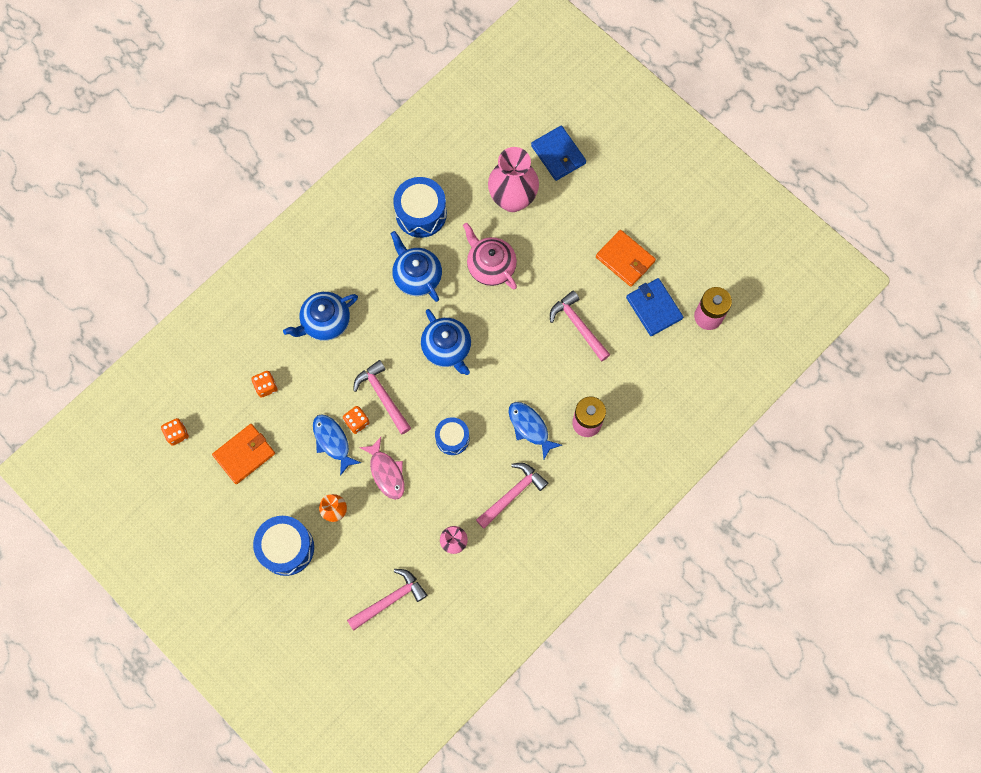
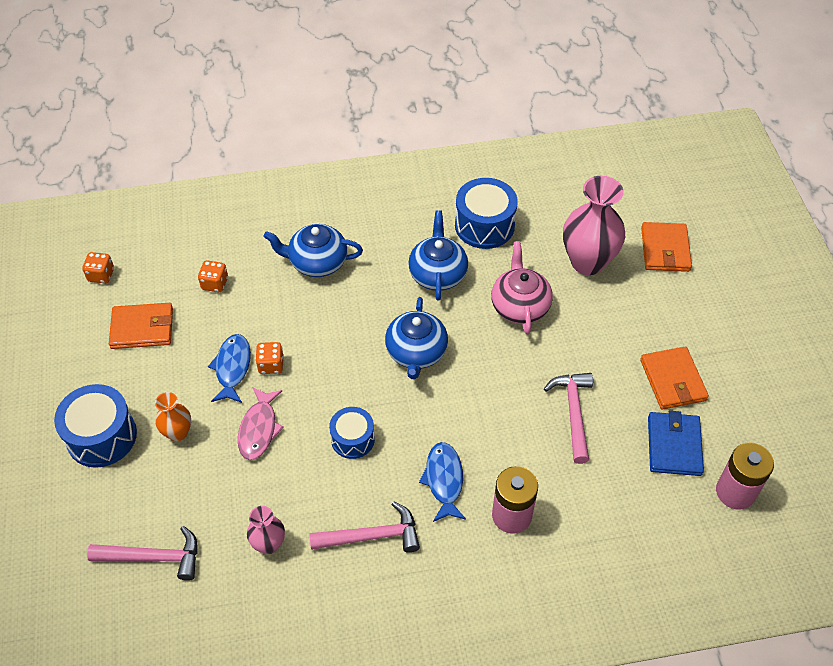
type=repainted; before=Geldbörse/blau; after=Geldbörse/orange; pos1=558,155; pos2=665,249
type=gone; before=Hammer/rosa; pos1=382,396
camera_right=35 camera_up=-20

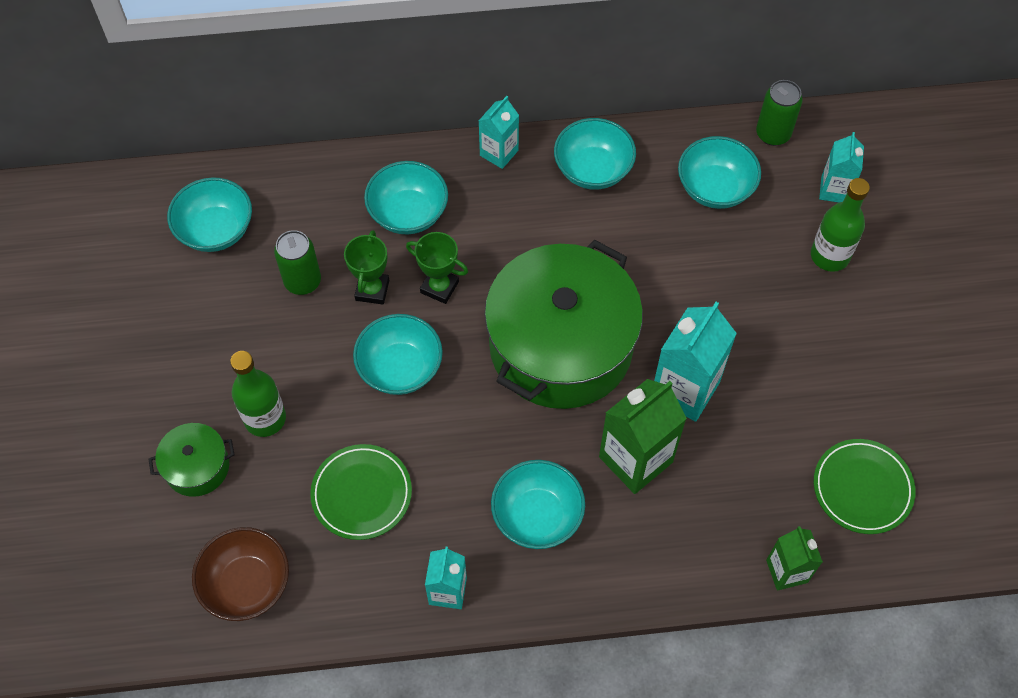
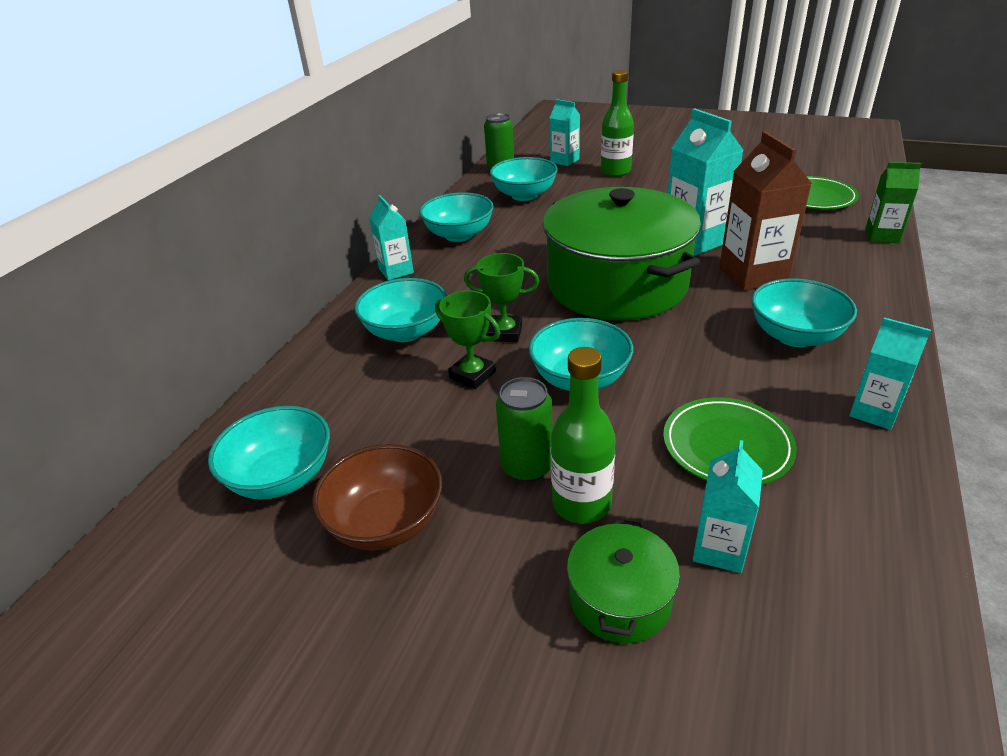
type=shifted; before=Dose/grün; pos1=302,281; pos2=527,467
type=rotated; before=Pokal/grün; pos1=439,287; pos2=504,333; turn=45
type=repainted; before=Getränkekarton/grün; after=Getränkekarton/braun; pos1=635,459; pos2=753,275
type=shifted; before=Schüssel/braun; pos1=247,584; pos2=386,522
type=new; after=Getränkekarton/türkis; pos2=719,549
camera_right=-60 camera_up=-25

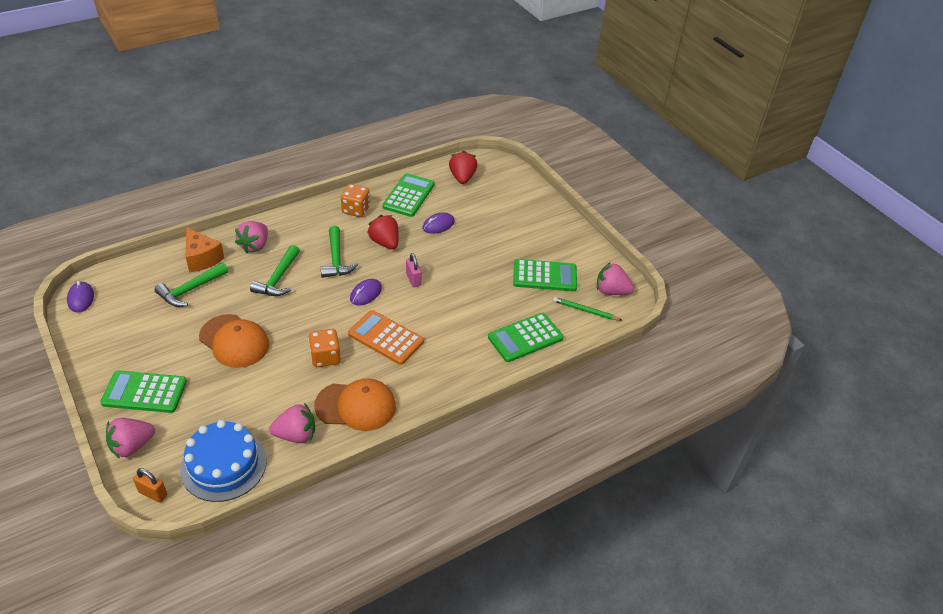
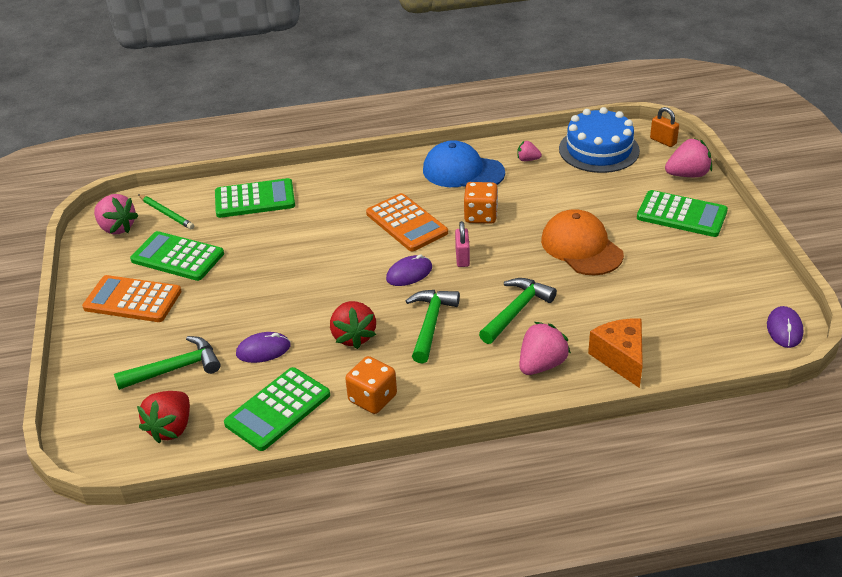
type=shifted; before=Vorhängeschloss/rosa; pos1=413,279; pos2=462,258
type=shifted; before=Hammer/grün; pos1=190,290; pos2=175,368
type=repainted; before=Kappe/orange; after=Kappe/blau; pos1=356,406; pos2=463,171
type=scaled; before=Erdbeere/rosa; pos1=296,435; pos2=527,159; scale=0.55
type=new; after=Taschenrechner/orange; pos2=132,300
camera_right=-155 camera_up=-5

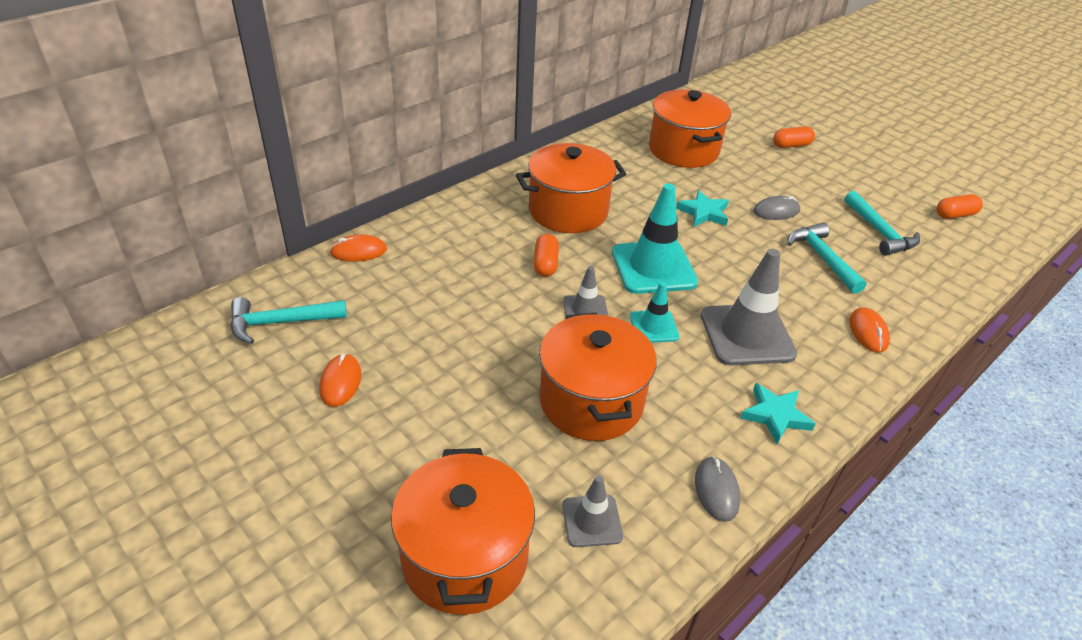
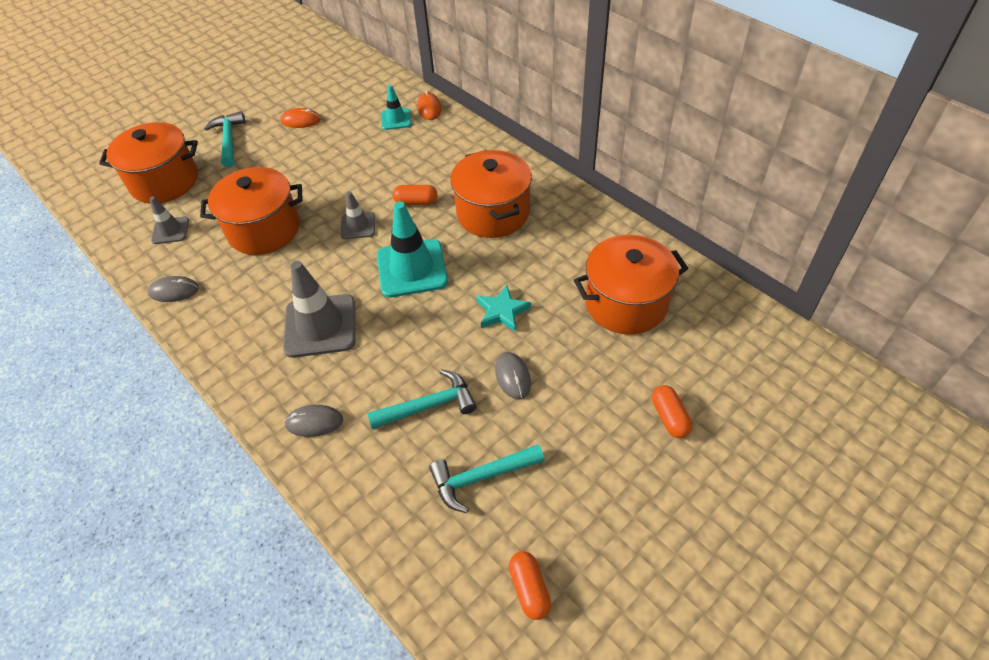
type=shifted; before=Leitkegel/türkis; pos1=654,327; pos2=396,119
type=shifted; before=Hammer/türkis; pos1=280,322; pos2=229,140
type=repainted; before=Computermaus/orange; after=Computermaus/grau; pos1=868,332; pos2=314,422
type=gone; before=Stern/türkis; pos1=775,415
camera_right=95 camera_up=10

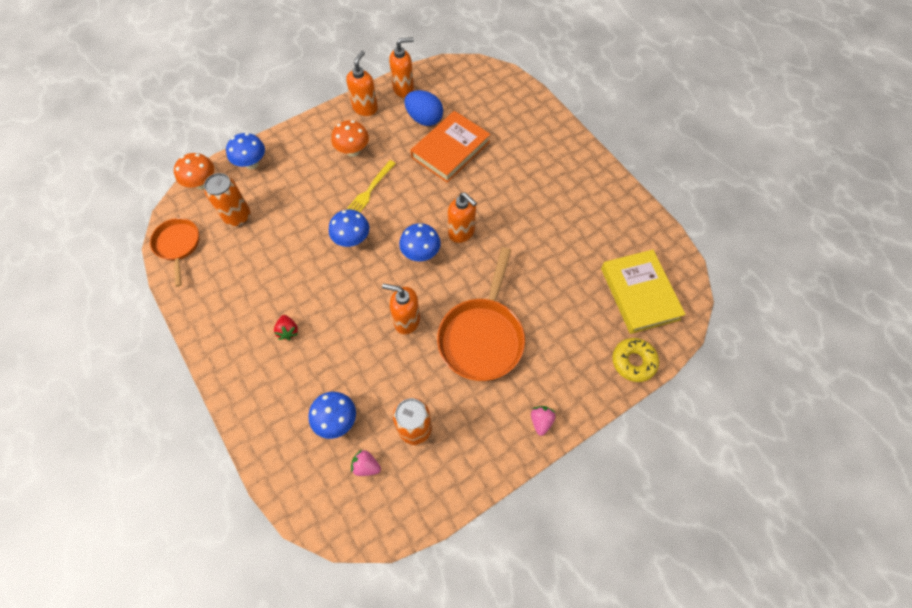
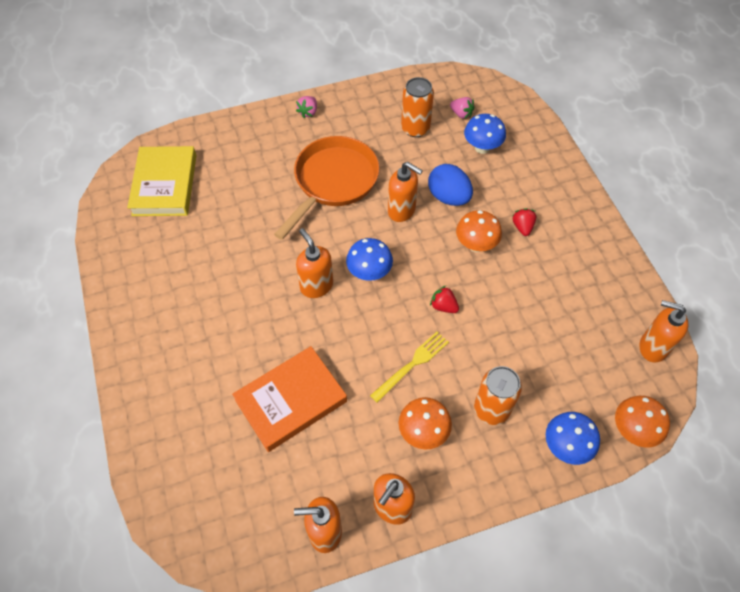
type=shifted; before=Ei/blau; pos1=424,119; pos2=448,197
type=shifted; before=Dose/orange; pos1=237,216; pos2=491,409
type=swapped; before=Pilz/blau; after=Erdbeere/rot; pos1=352,240; pos2=443,306
type=swapped; before=Pfanne/orange; after=Seifenspender/orange; pos1=178,245; pos2=652,347
type=gone; before=Donut/gelb; pos1=633,362
type=new; after=Pilz/orange; pos2=476,245
camera_right=-165 camera_up=-5

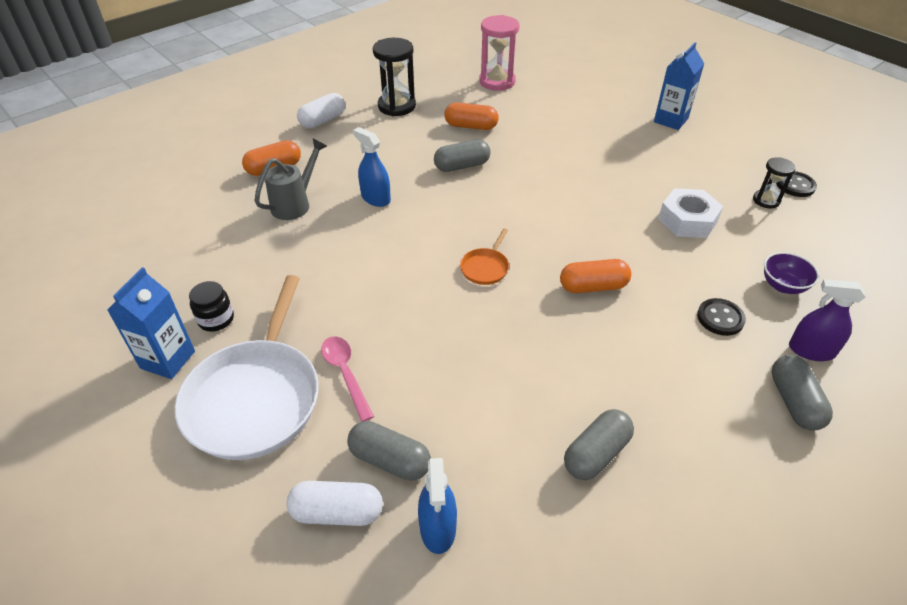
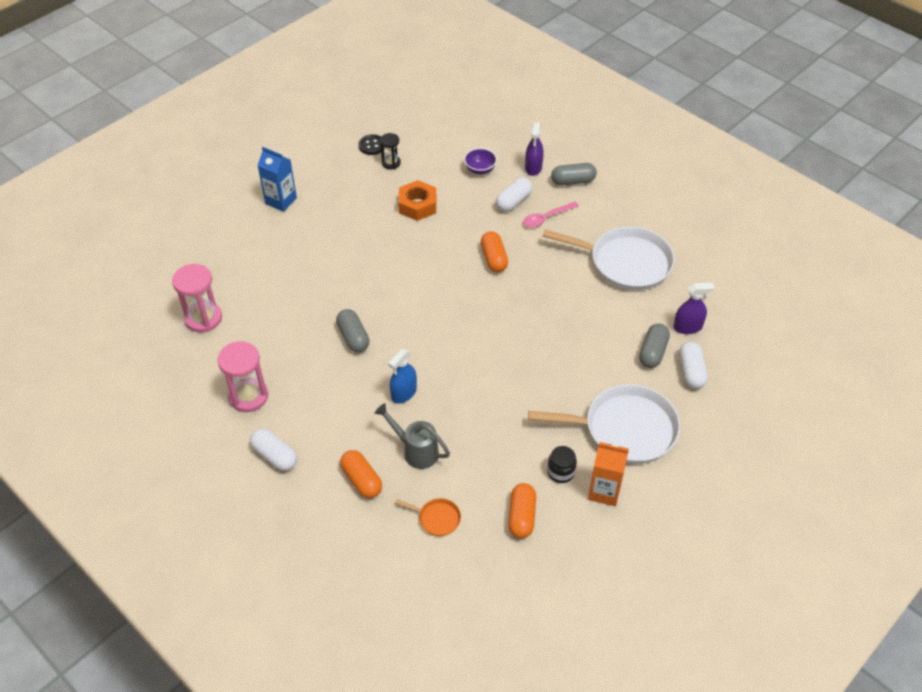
type=repainted; before=Sanduhr/schwarz; after=Sanduhr/rosa; pos1=396,106; pos2=248,396
type=shifted; before=Kapsel/orange; pos1=471,126; pos2=521,516
type=repainted; before=Sechskantmutter/weiß; after=Sechskantmutter/orange; pos1=687,220; pos2=417,205
type=shifted; before=Pfanne/orange; pos1=485,267; pos2=437,518
type=repainted; before=Getränkekarton/blau; after=Getränkekarton/orange; pos1=168,359; pos2=604,491
type=swapped; before=Knopf/schwarz; after=Kapsel/weiß; pos1=720,318; pos2=513,201
type=shifted; before=Löffel/rosa; pos1=345,374; pos2=546,218
type=swapped; before=Kapsel/grau; after=Pfanne/weiß; pos1=596,454; pos2=626,263
type=repainted; before=Sprühflasche/blau; after=Sprühflasche/lila; pos1=438,528; pos2=687,327
camera_right=-95 camera_up=5

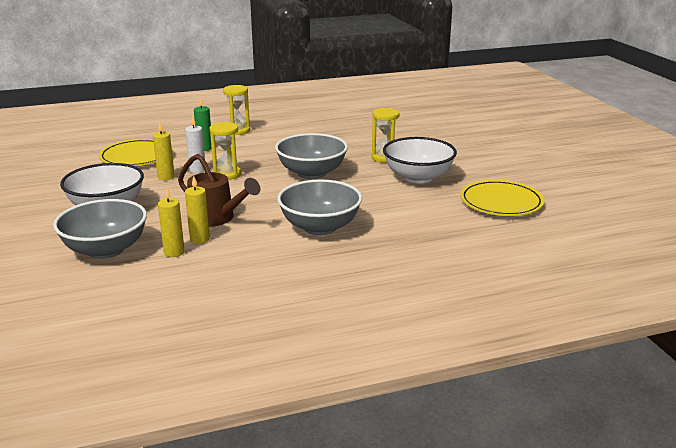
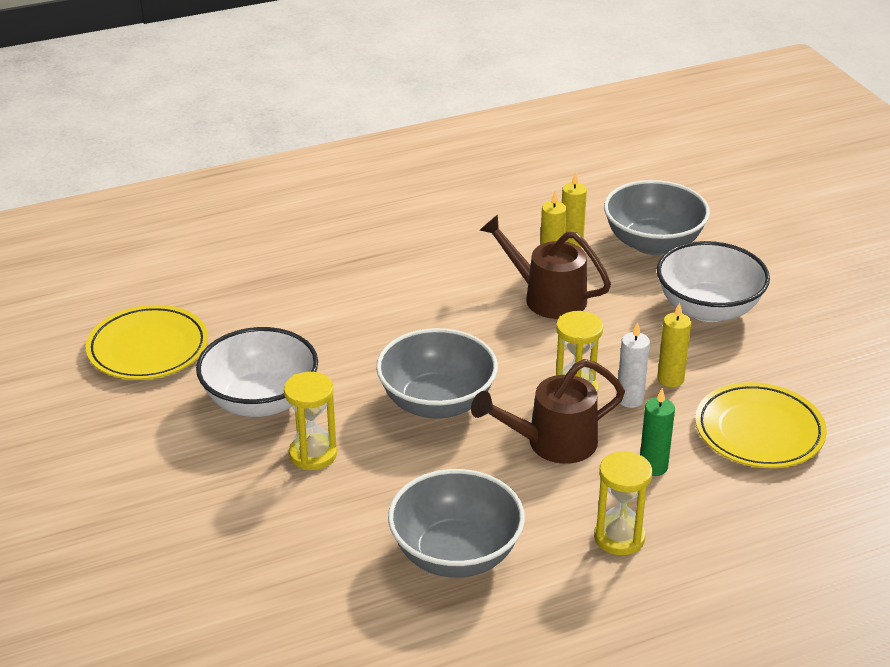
type=shifted; before=Schüssel/grau; pos1=320,227; pos2=456,554
type=new; after=Gießkanne/braun; pos2=551,443
camera_right=175 camera_up=10

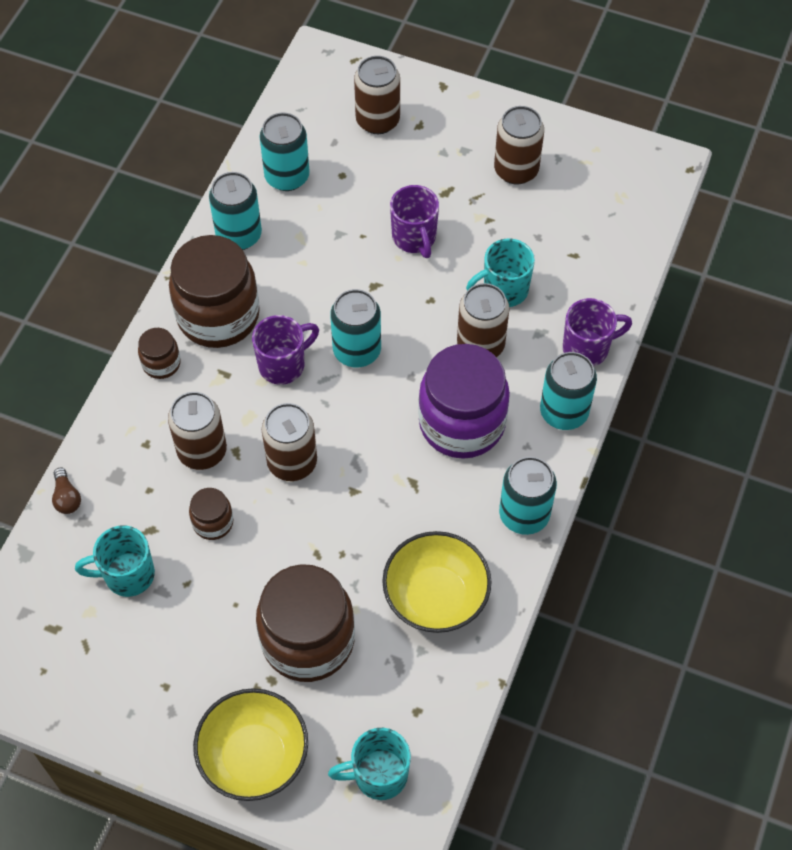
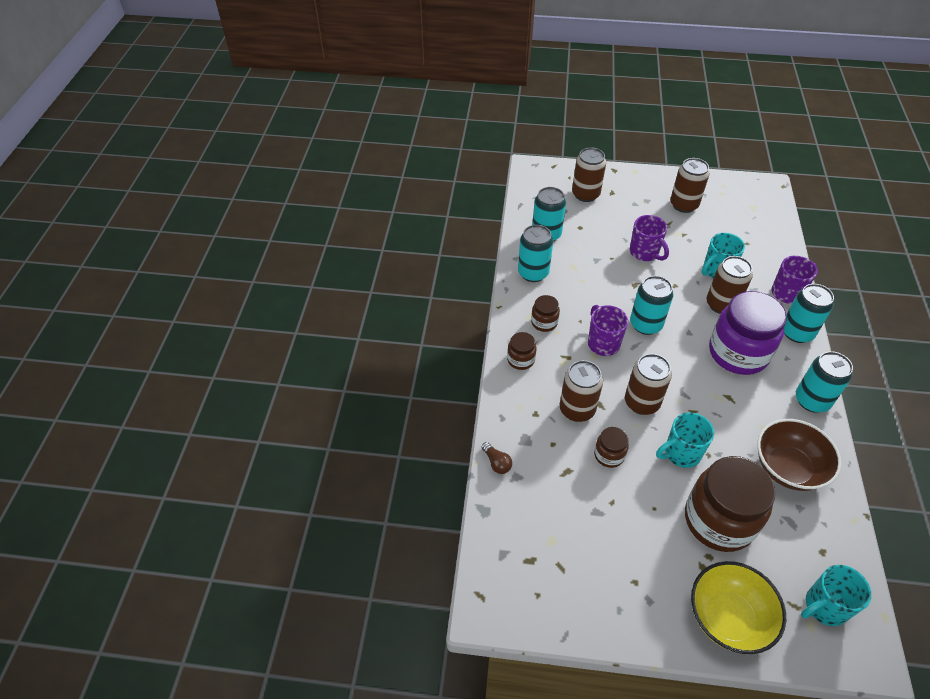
type=scaled; before=Einmachglas/braun; pos1=218,315; pos2=544,322; scale=0.46
type=rotated; before=Tasse/lila; pos1=283,365; pos2=603,343; turn=-60
type=shifted; before=Tasse/türkis; pos1=127,575; pos2=681,453
type=repainted; before=Schüssel/gelb; after=Schüssel/braun; pos1=435,597; pos2=788,468
camera_right=-15 camera_up=-10

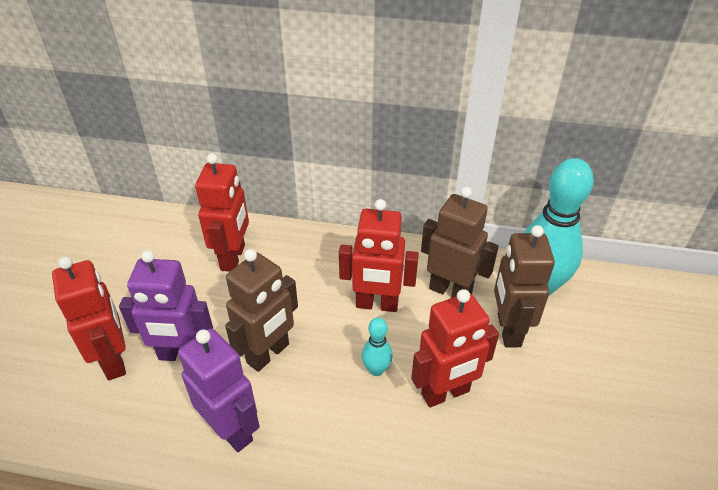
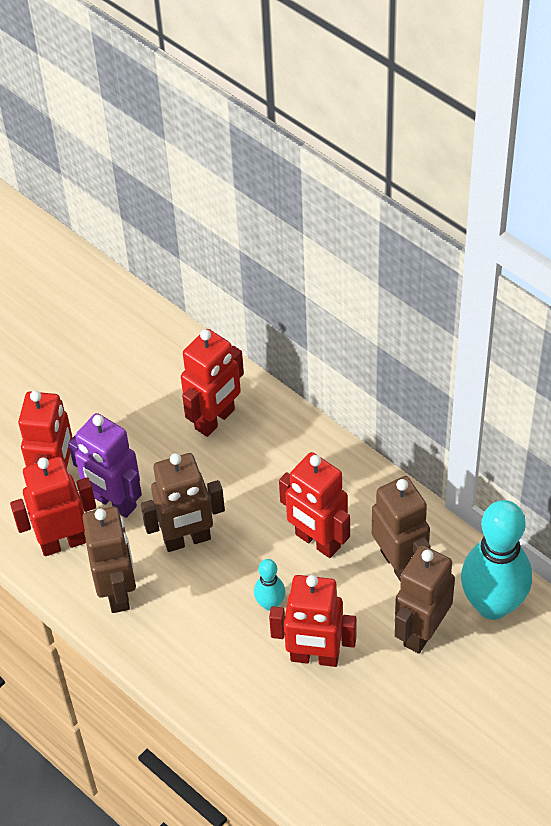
type=repainted; before=Roboter/lila; after=Roboter/braun; pos1=232,430; pos2=118,592
type=new; after=Roboter/rot; pos2=63,542
camera_right=35 camera_up=10

